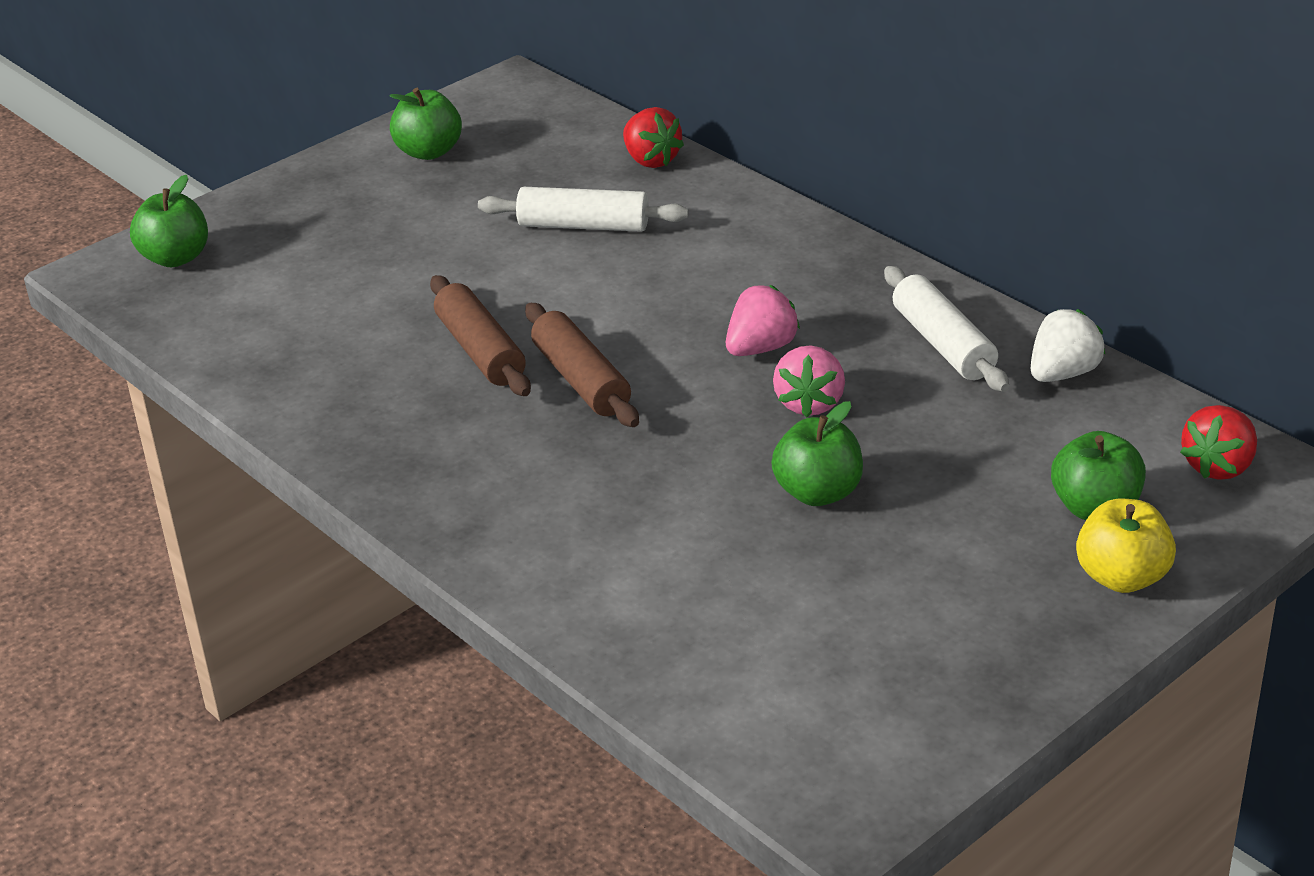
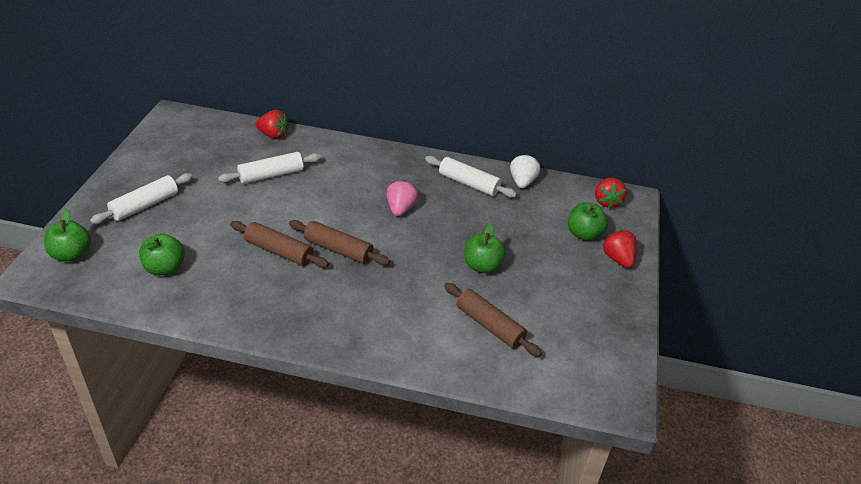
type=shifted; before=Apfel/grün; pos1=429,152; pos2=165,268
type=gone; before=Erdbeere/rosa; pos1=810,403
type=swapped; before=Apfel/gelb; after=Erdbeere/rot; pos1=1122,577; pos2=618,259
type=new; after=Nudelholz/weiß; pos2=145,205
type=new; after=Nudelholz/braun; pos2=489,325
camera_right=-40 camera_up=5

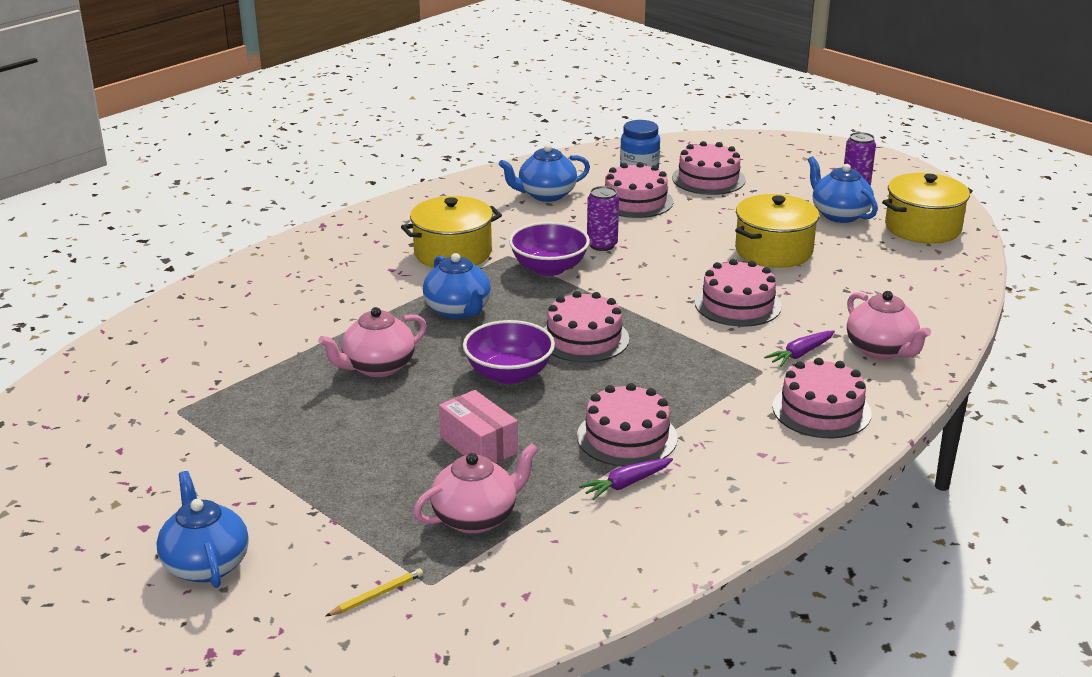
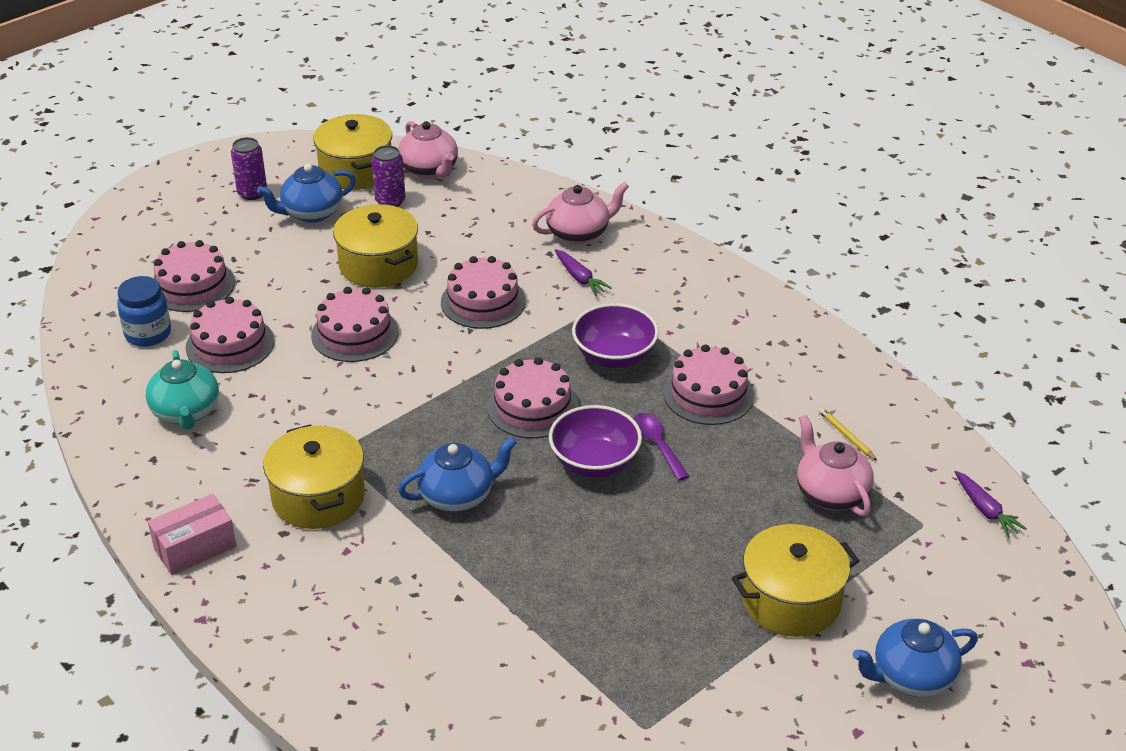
type=repainted; before=Teekanne/blau; after=Teekanne/türkis; pos1=546,195; pos2=186,413
type=shifted; before=Dose/lila; pos1=602,245; pos2=390,201
type=shifted; before=Schüssel/lila; pos1=549,268; pos2=614,356
type=shifted; before=Teekanne/rosa; pos1=377,367; pos2=429,170
type=shifted; before=Kuchen/rosa; pos1=821,410; pos2=355,333
type=shifted; before=Schachtel/rosa; pos1=478,445; pos2=195,547
type=shifted; before=Karotte/lila; pos1=626,484; pos2=985,510
type=shifted; before=Bleistift/gelb; pos1=377,595; pos2=846,435
type=new; after=Löffel/lila; pos2=657,444
type=new; after=Kochtopf/gelb; pos2=791,600
camera_right=-85 camera_up=10

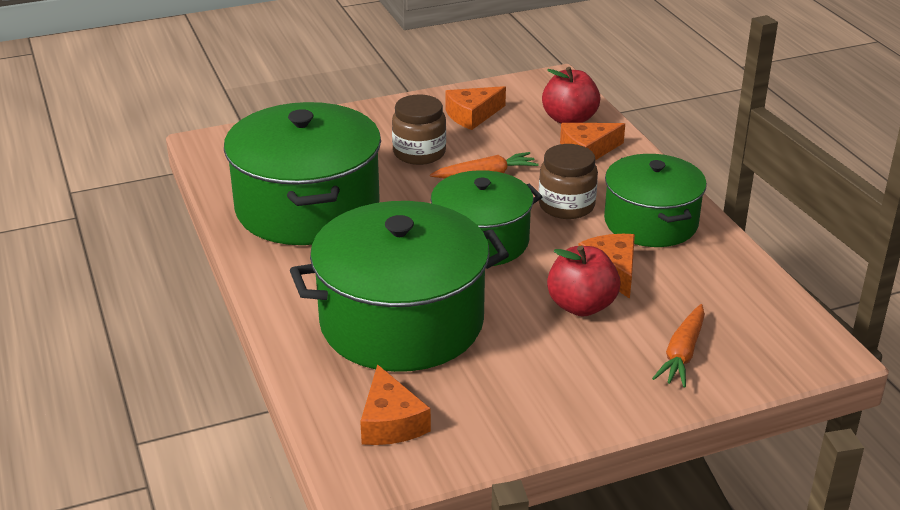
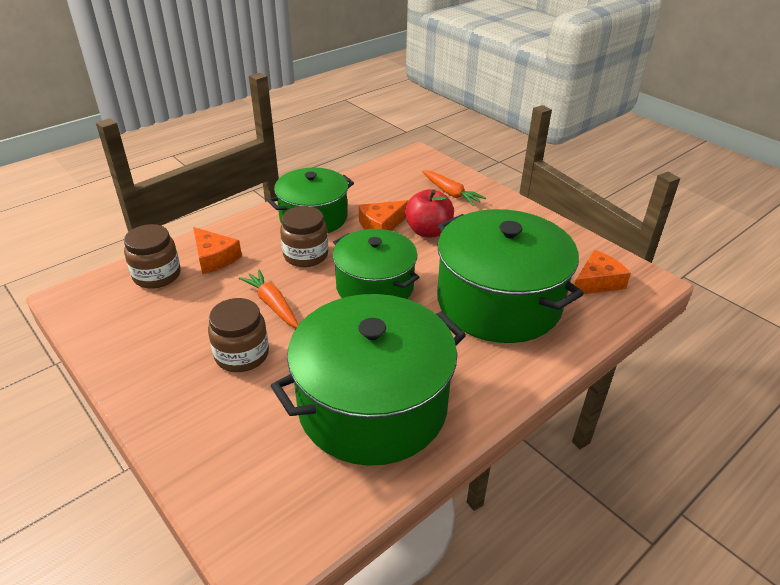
type=swapped; before=Apfel/rot; after=Einmachglas/braun; pos1=569,119; pos2=157,275
type=gone; before=Käse/orange; pos1=472,115
type=rotated; before=Karotte/orange; pos1=682,354; pos2=450,193; turn=45
camera_right=-110 camera_up=5

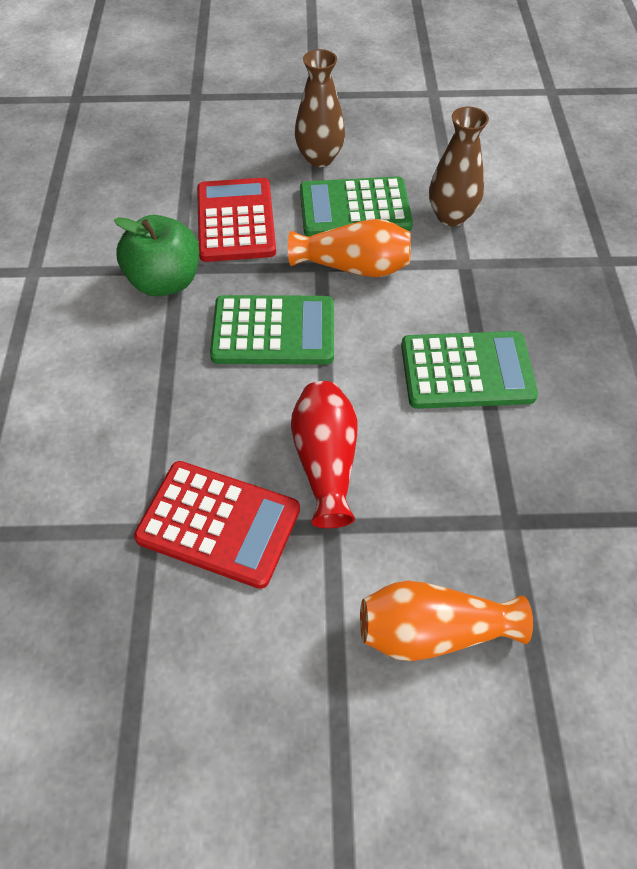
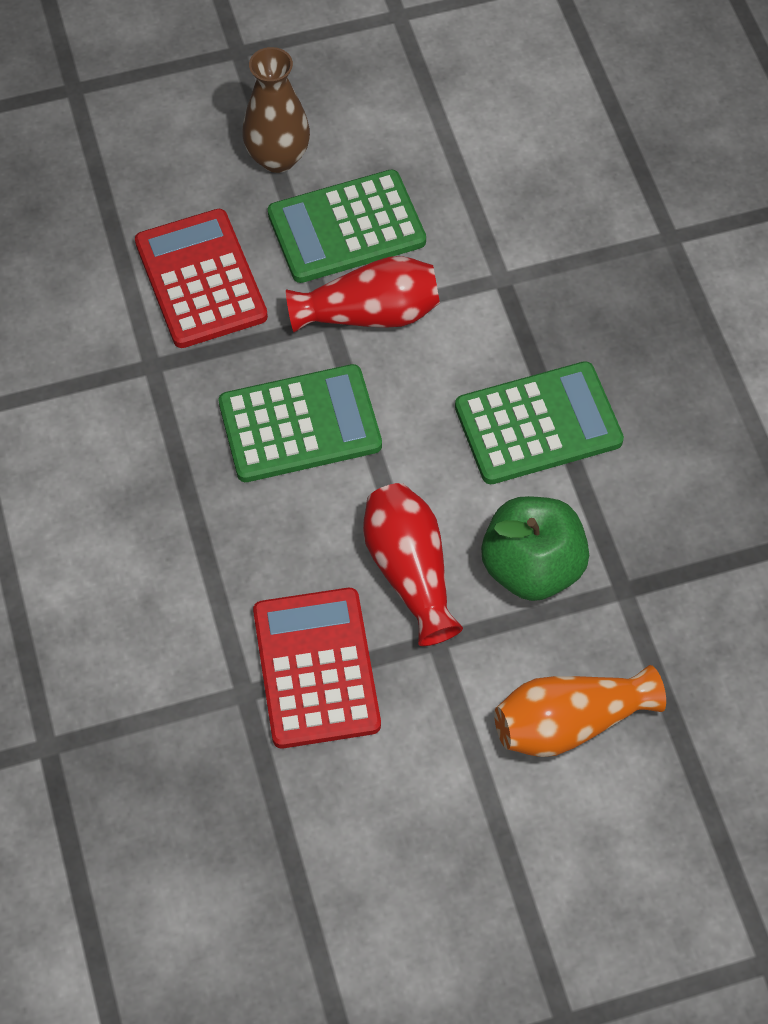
type=gone; before=Vase/braun; pos1=451,216
type=shifted; before=Apfel/grün; pos1=165,282; pos2=532,568
type=repainted; before=Vase/orange; after=Vase/rot; pos1=354,266; pos2=369,313
type=rotated; before=Taschenrechner/rot; pos1=218,524; pos2=316,668; turn=-105
camera_right=-15 camera_up=5

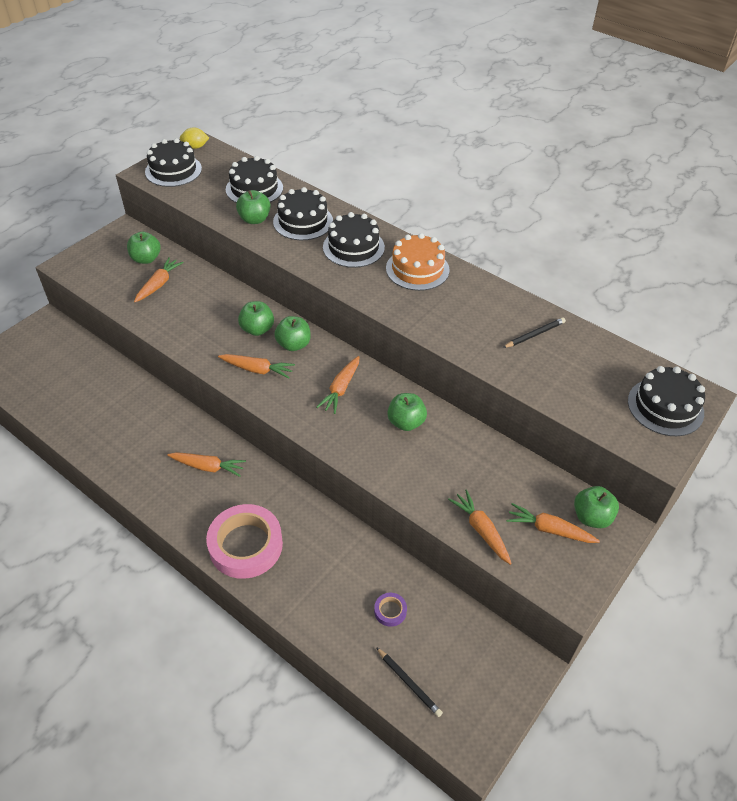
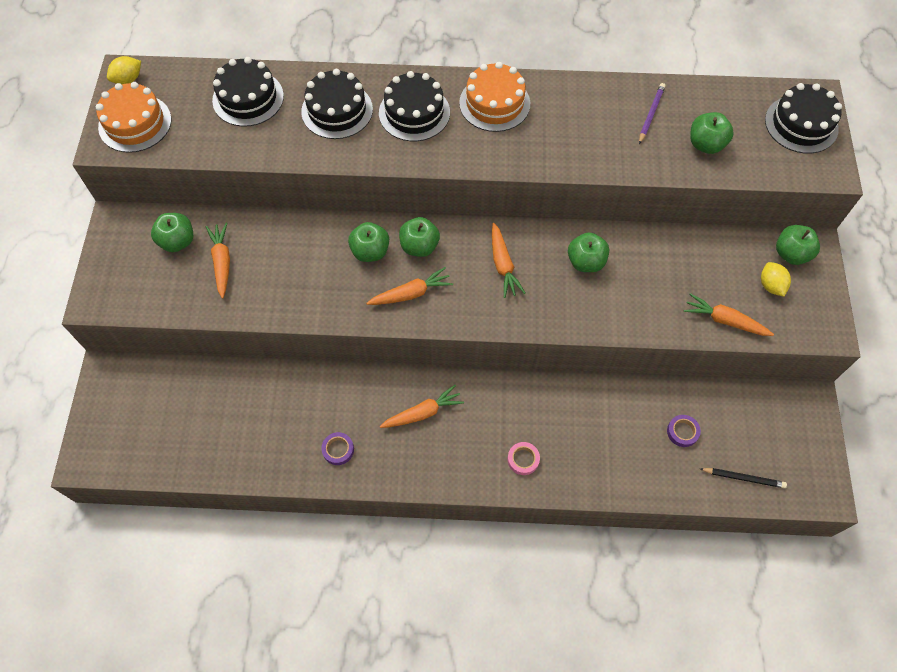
type=repainted; before=Kuchen/schwarz; after=Kuchen/orange; pos1=173,170; pos2=135,123
type=shifted; before=Apfel/grün; pos1=254,219; pos2=706,144
type=repainted; before=Bleistift/schwarz; after=Bleistift/lila; pos1=534,334; pos2=651,114
type=swapped; before=Karotte/orange; after=Zitrone/gelb; pos1=549,529; pos2=771,285
type=scaled; before=Klebeband/rosa; pos1=246,545; pos2=523,459; scale=0.42
type=new; after=Klebeband/lila; pos2=338,450
camera_right=-35 camera_up=15

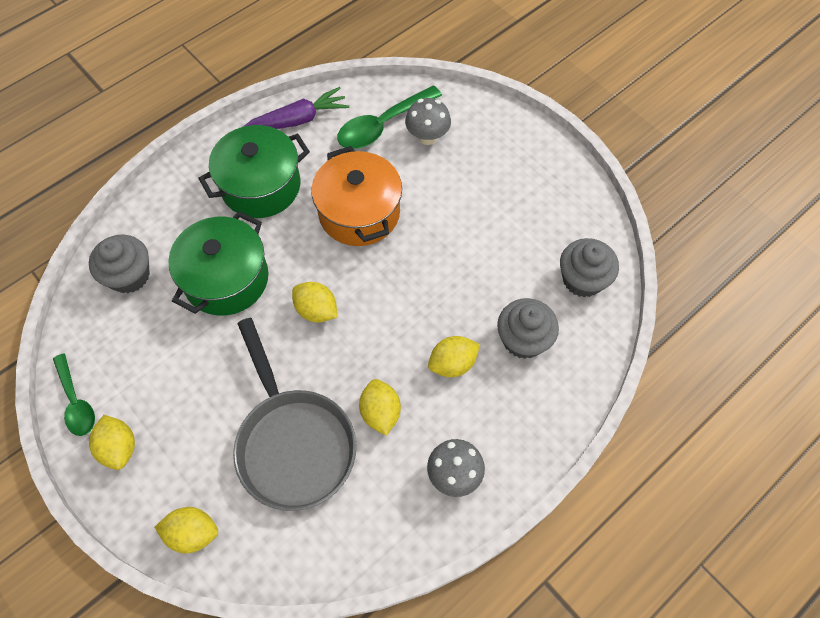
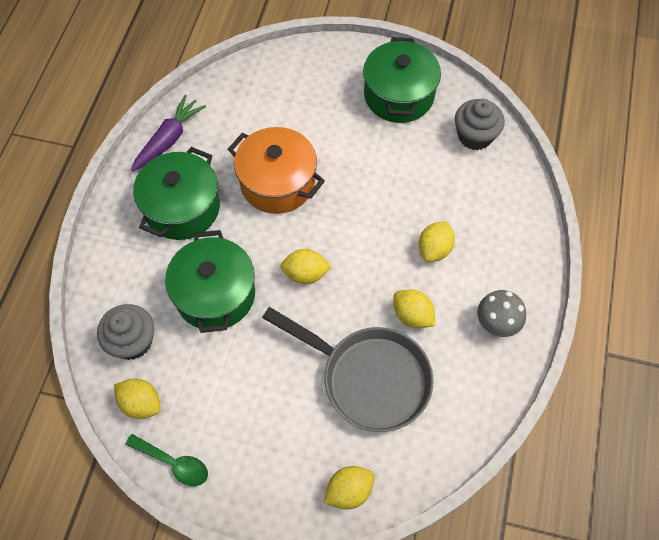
type=gone; before=Löffel/grün; pos1=382,125
type=gone; before=Pilz/grau; pos1=427,137
type=gone; before=Muffin/grau; pos1=523,339
type=shifted; before=Zitrone/gelb; pos1=119,448; pos2=141,403
type=new; after=Kochtopf/grün; pos2=399,95
camera_right=-35 camera_up=0

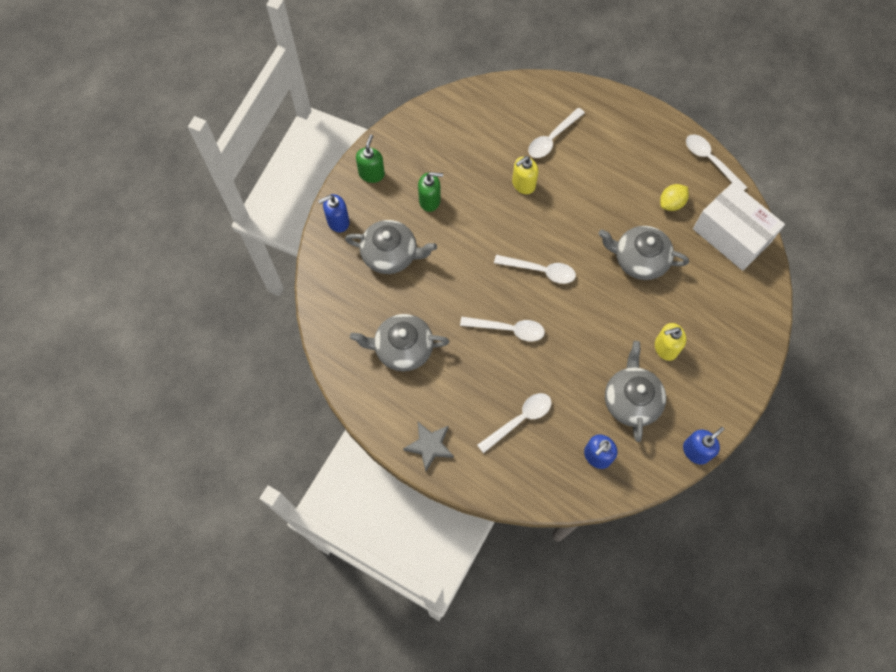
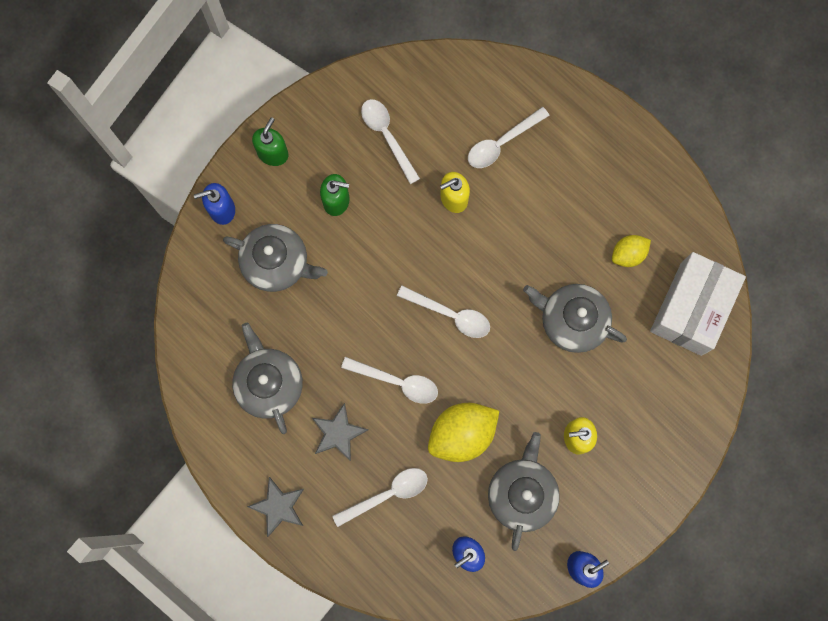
type=shifted; before=Löffel/weiß; pos1=710,161; pos2=387,136
type=rotated; before=Schachtel/weiß; pos1=731,235; pos2=691,308; turn=60
type=rotated; before=Teekanne/grau; pos1=402,348; pos2=269,383; turn=60
type=new; after=Stern/grau; pos2=338,433
type=new; after=Zitrone/gelb; pos2=462,434
camera_right=10 camera_up=10

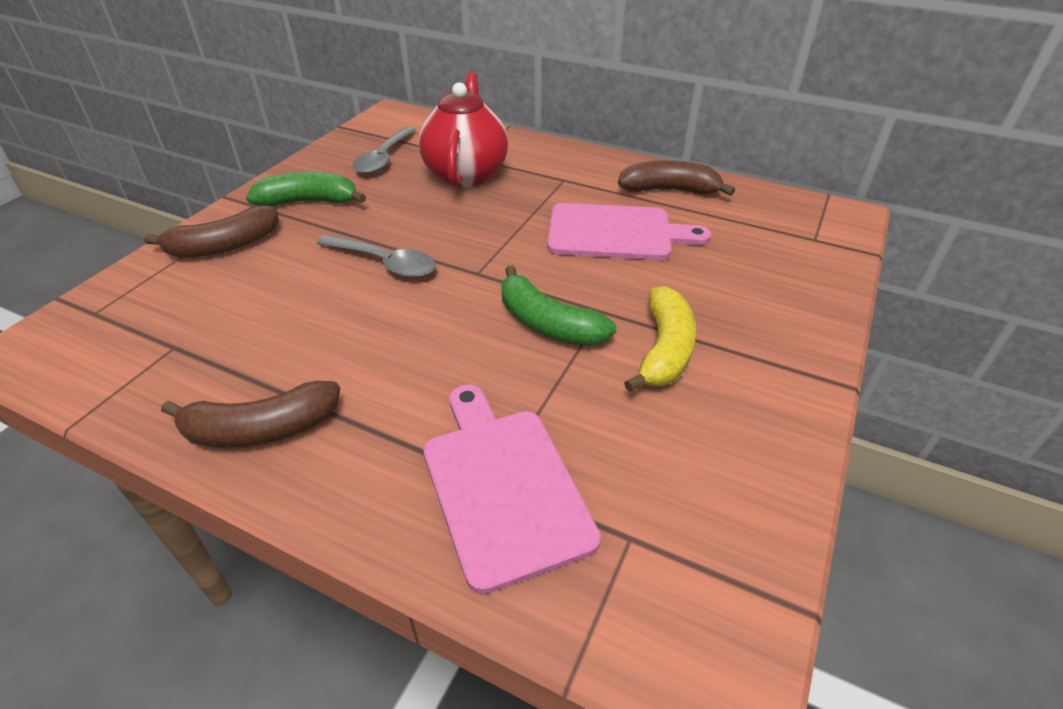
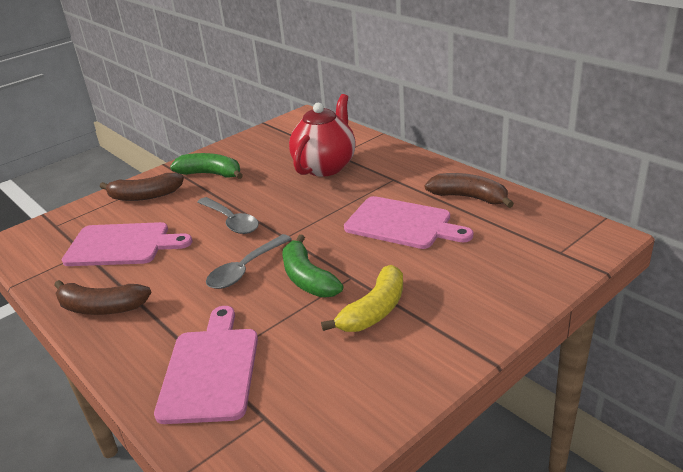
type=shifted; before=Löffel/grau; pos1=384,158; pos2=245,269
type=new; after=Schneidebrett/rosa; pos2=122,245
camera_right=25 camera_up=-10

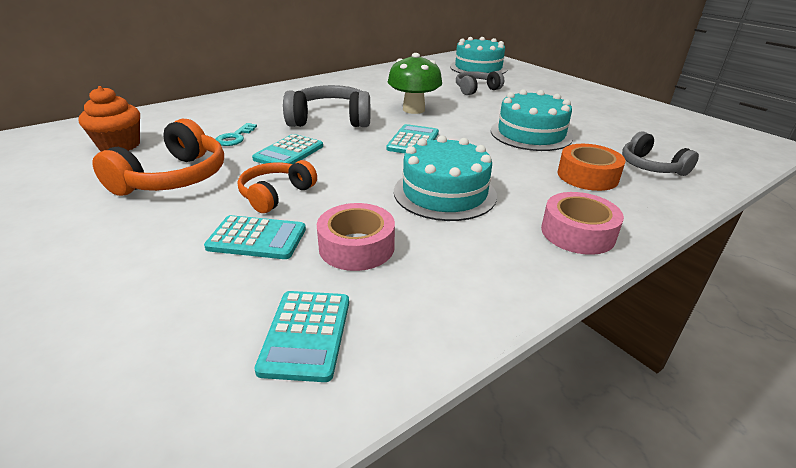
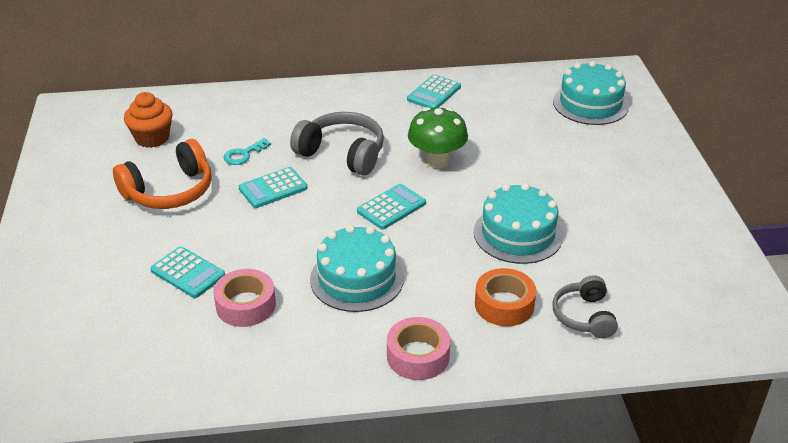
type=gone; before=Kopfhörer/grau; pos1=476,89
type=gone; before=Kopfhörer/orange; pos1=276,195
type=shifted; before=Taschenrechner/türkis; pos1=306,335; pos2=434,93
camera_right=30 camera_up=5

